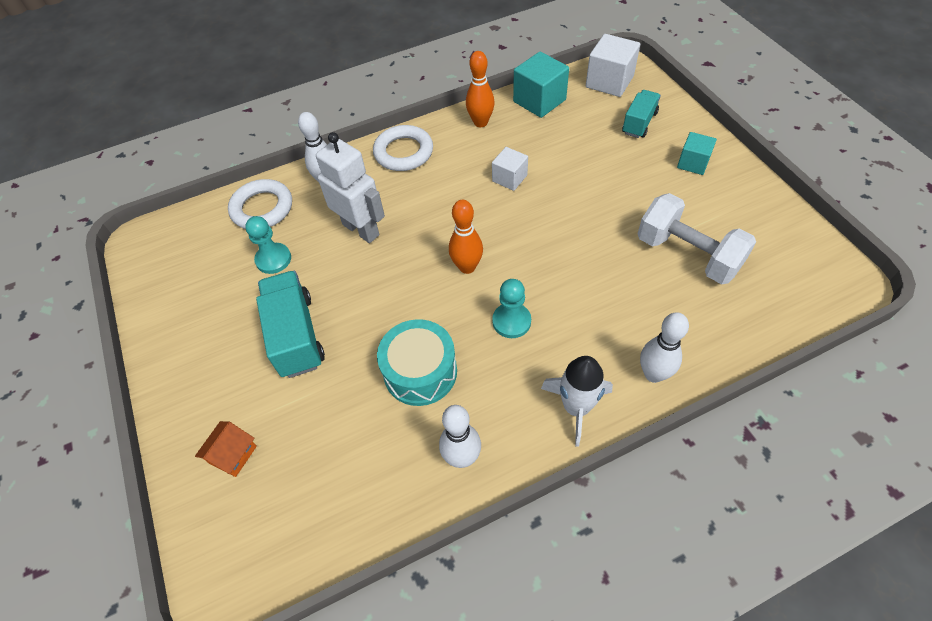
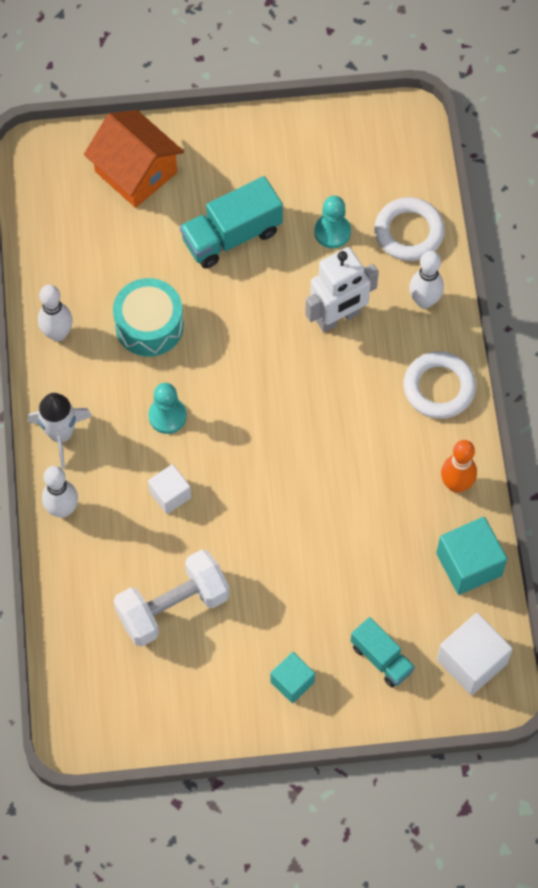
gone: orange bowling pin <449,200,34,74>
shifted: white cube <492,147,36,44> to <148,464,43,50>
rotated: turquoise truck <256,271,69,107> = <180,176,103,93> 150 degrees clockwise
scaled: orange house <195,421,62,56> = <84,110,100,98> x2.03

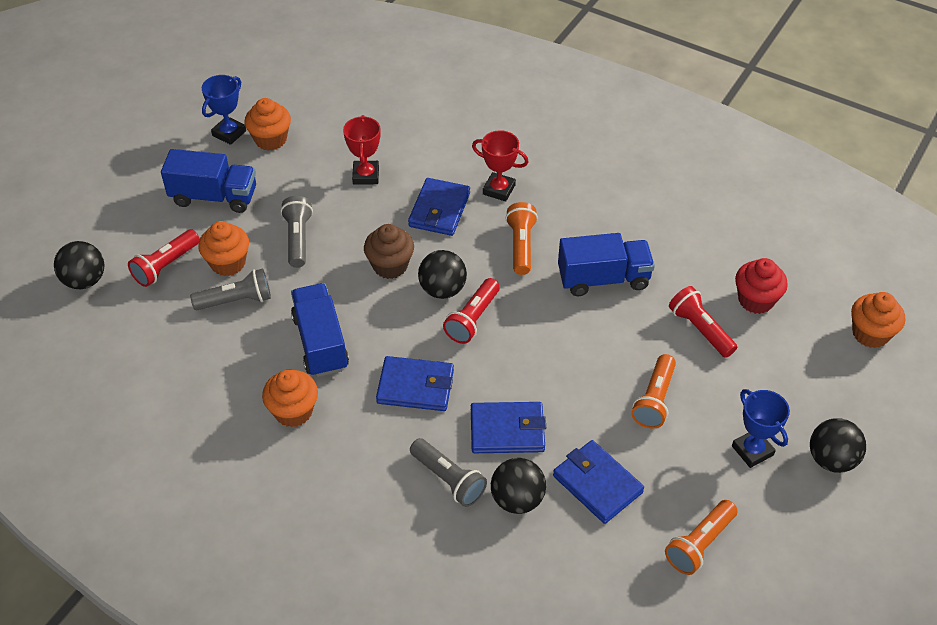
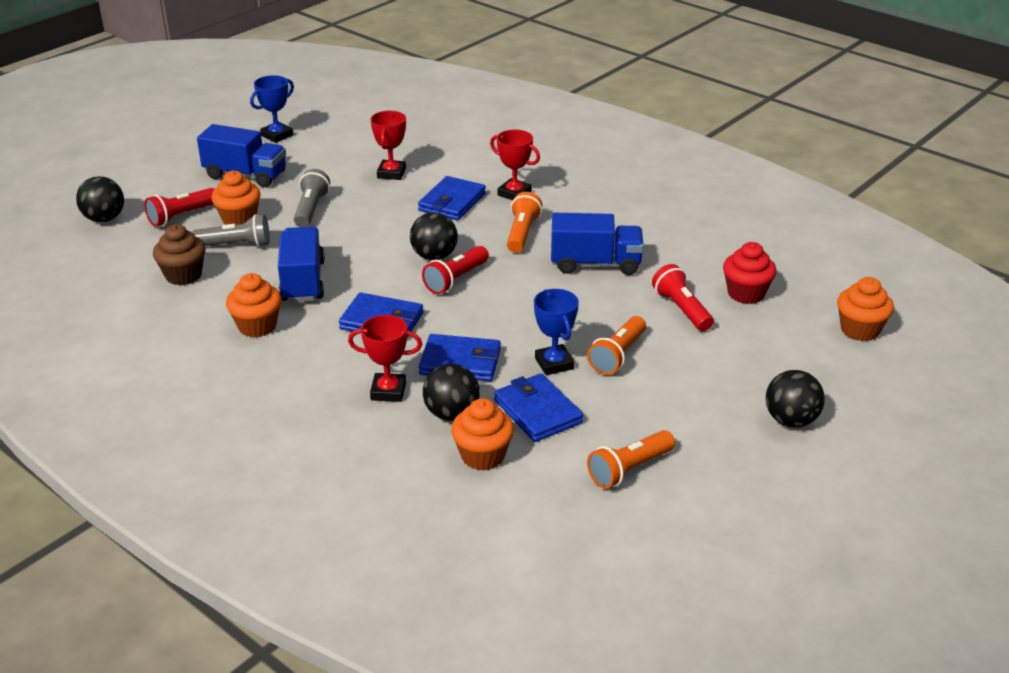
shifted: orange cupcake <245,98,46,53> to <451,398,63,73>; brown cupcake <364,224,50,55> to <153,224,53,61>; blue trophy <732,389,58,79> to <534,289,45,86>
swapped: grey flashlight <410,438,77,69> to red trophy <348,315,74,87>

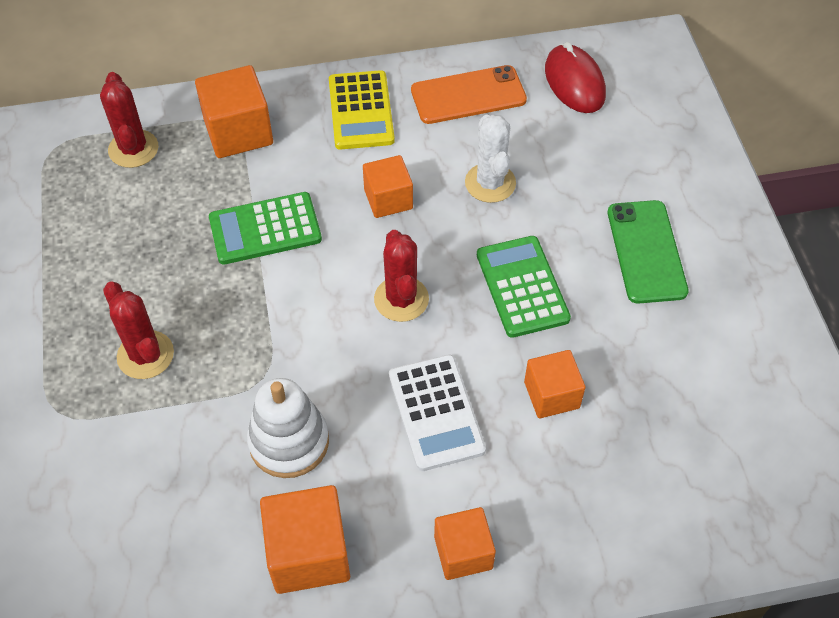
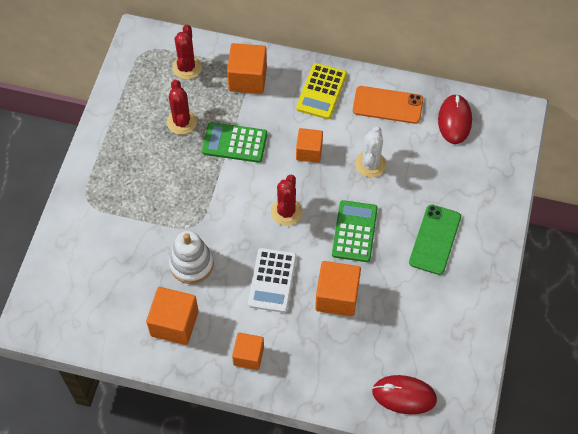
new: red mouse <372,375,65,40>
shifted: red cactus <103,282,71,97> to <167,80,30,55>
scaled: orange cube <524,350,62,68> = <315,261,46,56> x1.51

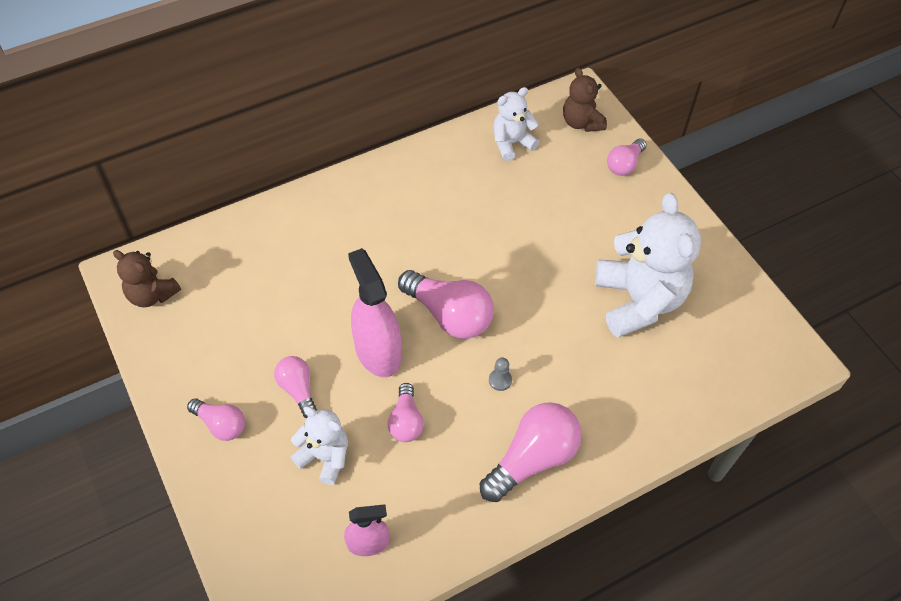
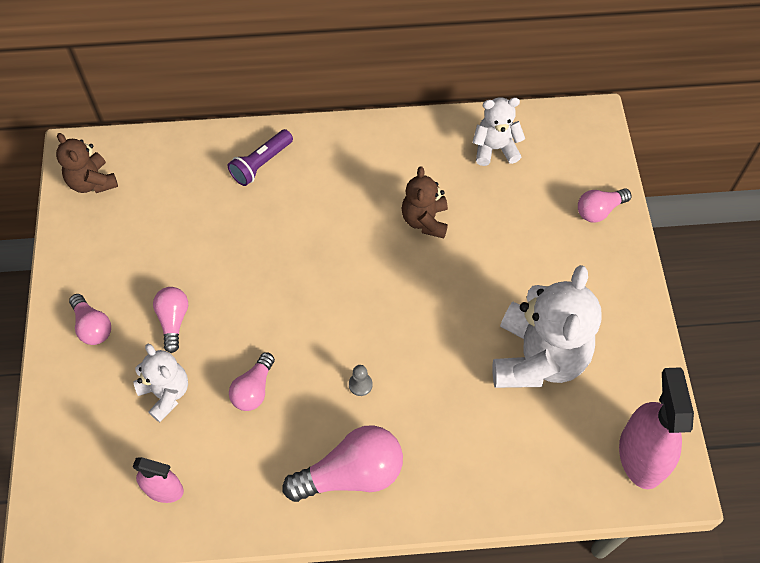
gone: pink light bulb <398,270,96,69>
new: purple flashlight <228,129,65,57>
shifted: pink spray bottle <348,248,53,129> to <619,367,75,122>; brown teddy bear <563,68,44,64> to <401,166,47,73>

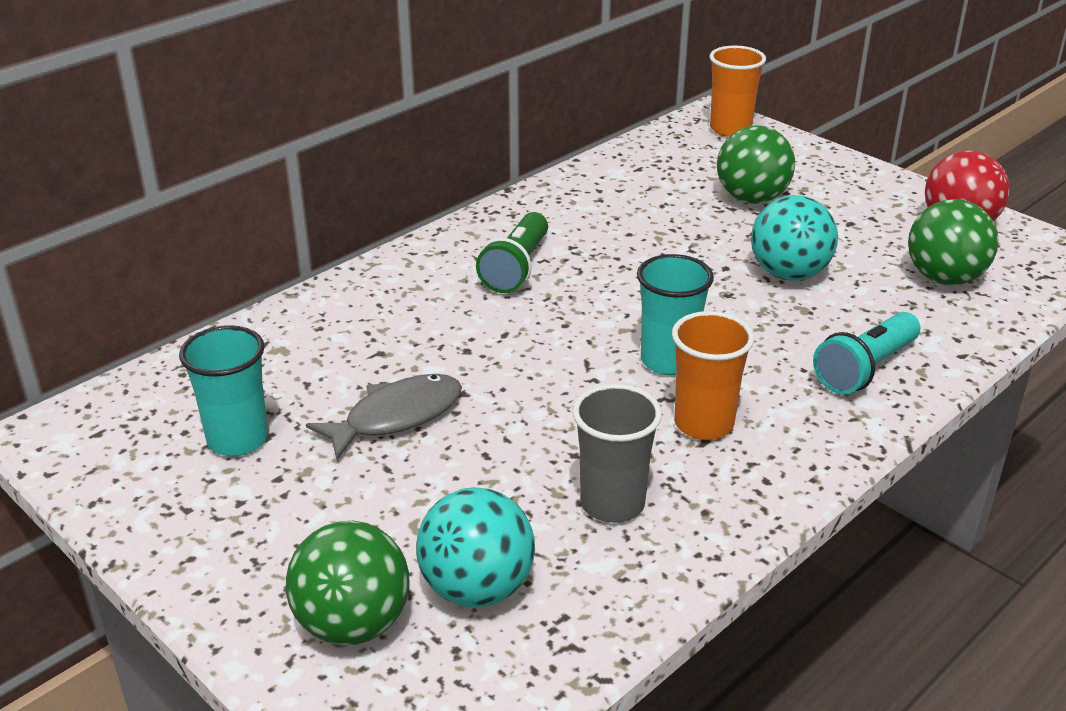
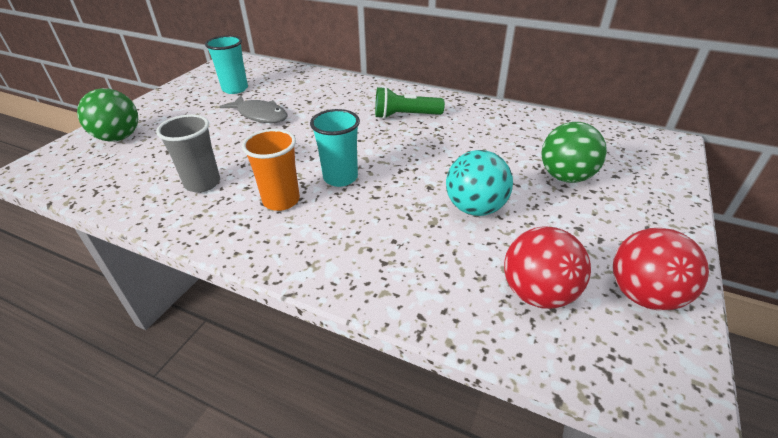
gone: turquoise ball <416,487,119,121>; orange cup <710,45,56,92>; turquoise flashlight <813,312,107,83>
repainted: green ball <908,199,91,86> to red ball <504,227,87,82>

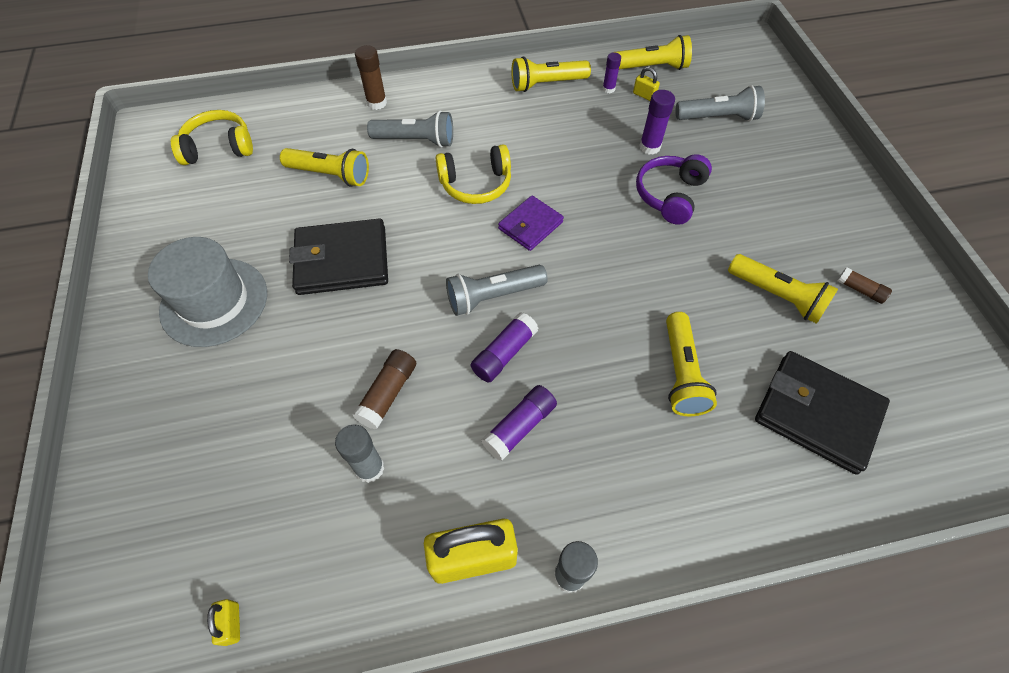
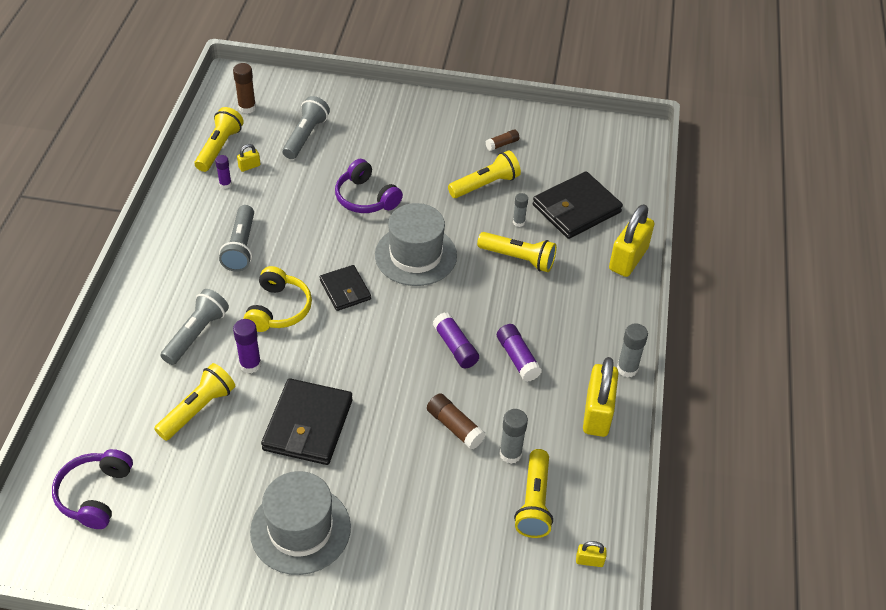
new: grey hat <375,203,82,83>; grey glue stick <513,193,15,34>; yellow padlock <609,204,45,73>
shifted: brown glue stick <355,45,32,65> to <233,63,23,51>; grey flashlight <446,265,102,51> to <219,205,35,67>; yellow flashlight <511,56,80,36> to <514,449,39,89>; purple glue stick <639,90,36,65> to <233,319,28,55>
repainted: yellow headphones <171,110,82,55> to purple headphones <52,449,81,80>; purple wallet <498,195,66,56> to black wallet <320,265,51,46>

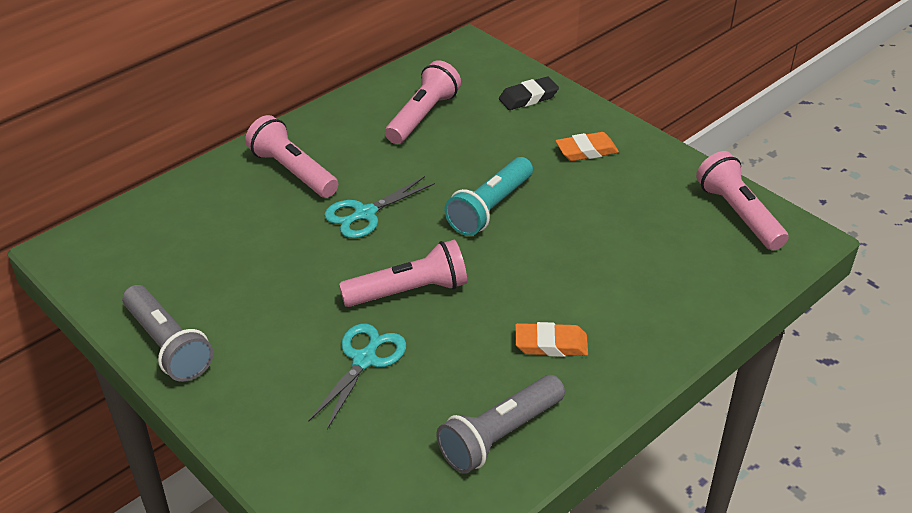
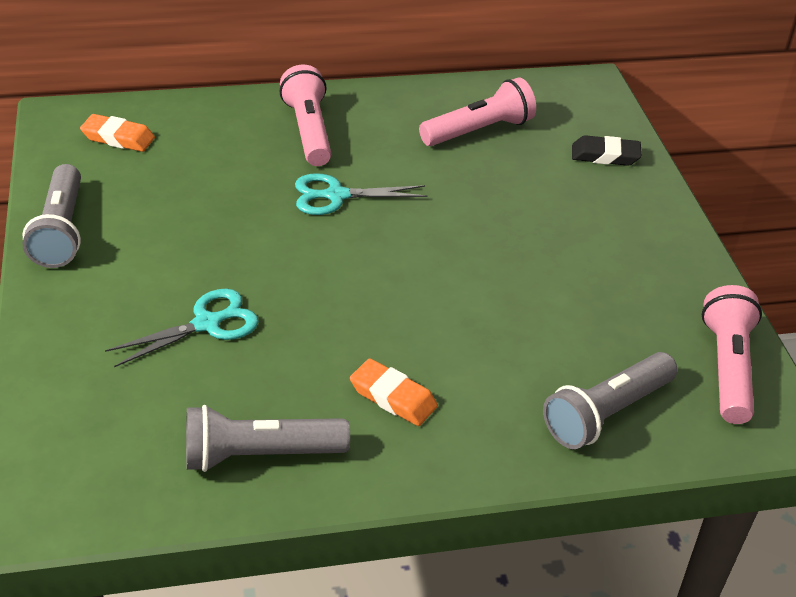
gone: pink flashlight <339,240,128,67>; turquoise flashlight <444,157,89,79>
new: grey flashlight <543,352,134,97>
shifted: orange eraser <555,132,64,29> to <80,114,75,38>

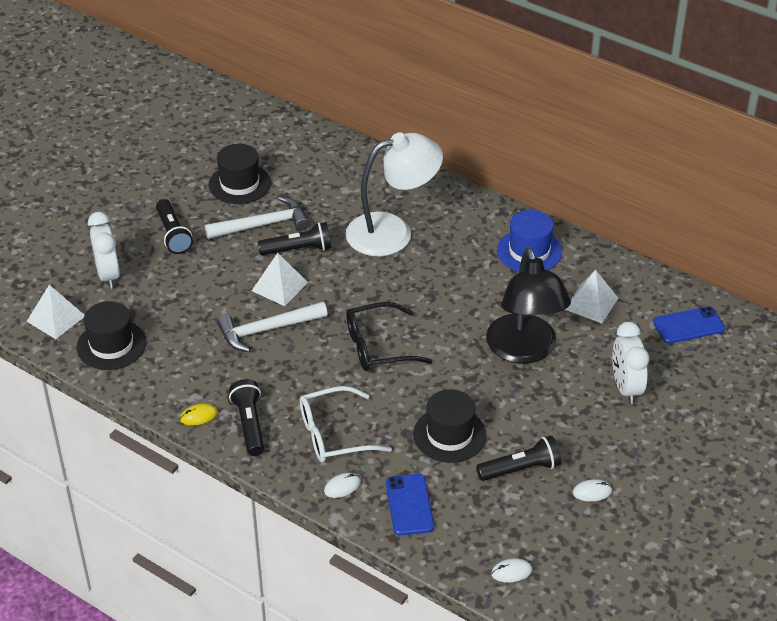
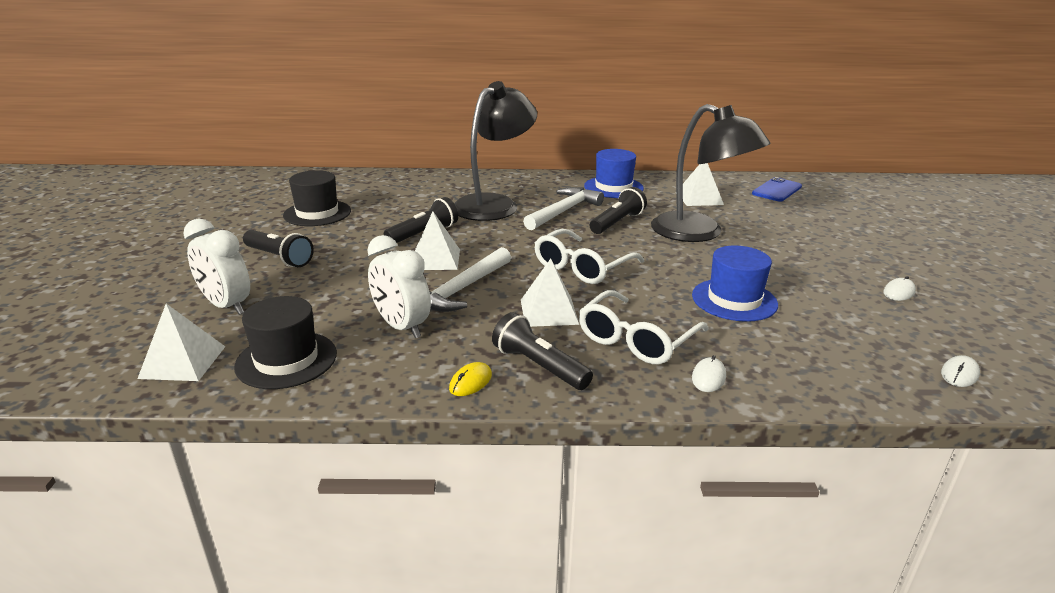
gone: blue phone <386,474,48,61>
new: white pyramid <521,259,58,68>
shifted: white hammer <205,196,104,43> to <523,187,81,43>; black flashlight <476,436,85,45> to <590,187,57,47>; white clock <612,322,37,82> to <368,235,63,103>
repainted: white lamp <346,132,97,124> to black lamp <454,81,83,140>; black glasses <346,302,86,69> to white glasses <535,229,109,55>; black hat <413,389,73,74> to blue hat <692,246,86,76>

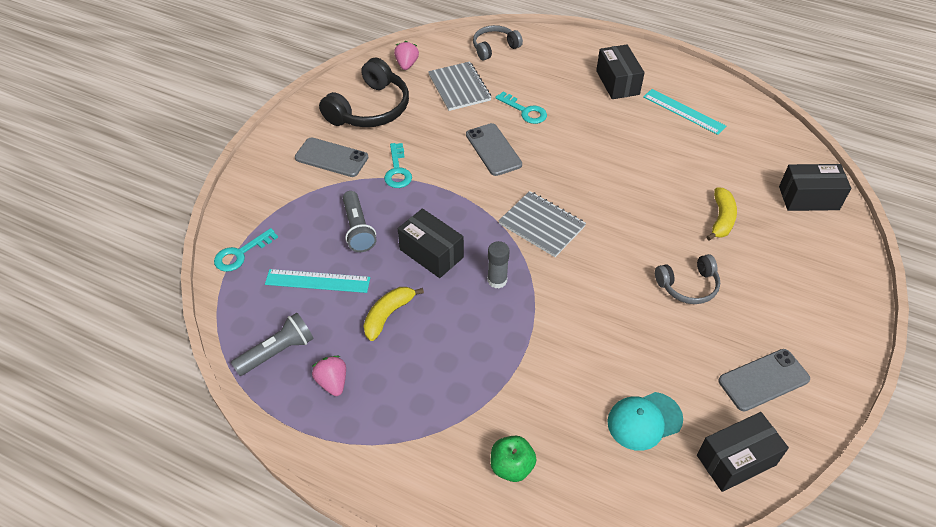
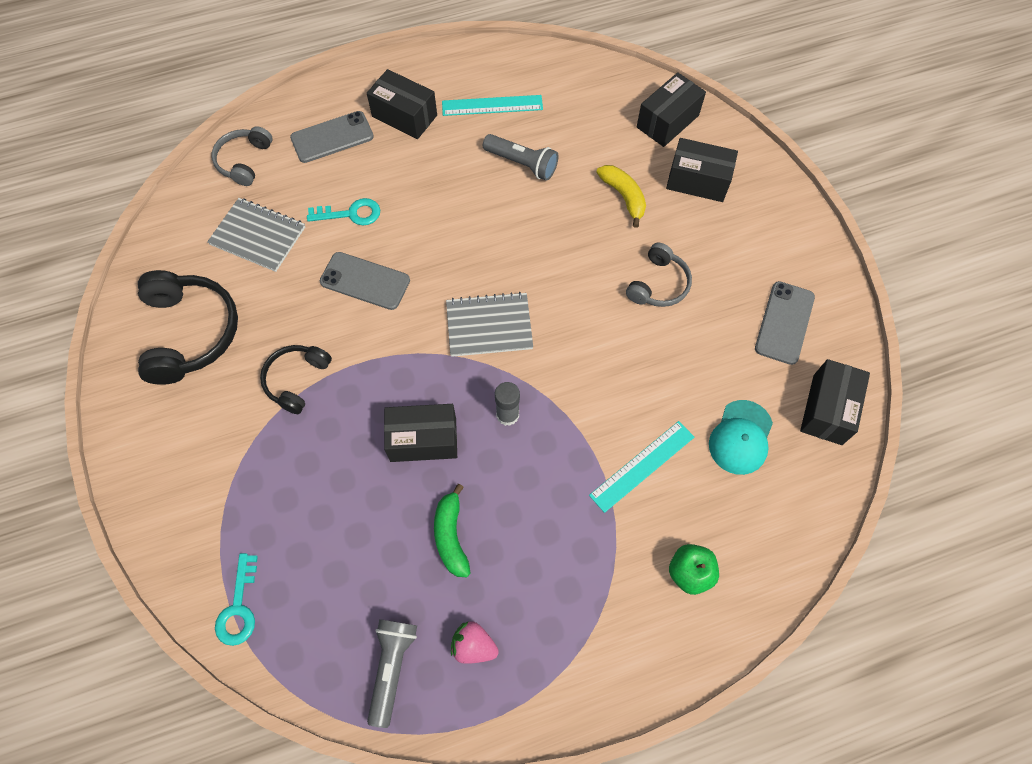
gone: pink strawberry <394,41,25,29>
new: black box <666,138,72,64>
shifted: turquoise ruler <265,269,105,24> to <589,421,105,92>; grey phone <295,137,73,40> to <290,111,84,52>; grey flashlight <343,191,33,61> to <483,134,75,47>
swapped: turquoise key <384,143,28,45> to black headphones <260,345,72,69>
repainted: yellow banana <363,287,61,54> to green banana <434,484,37,93>

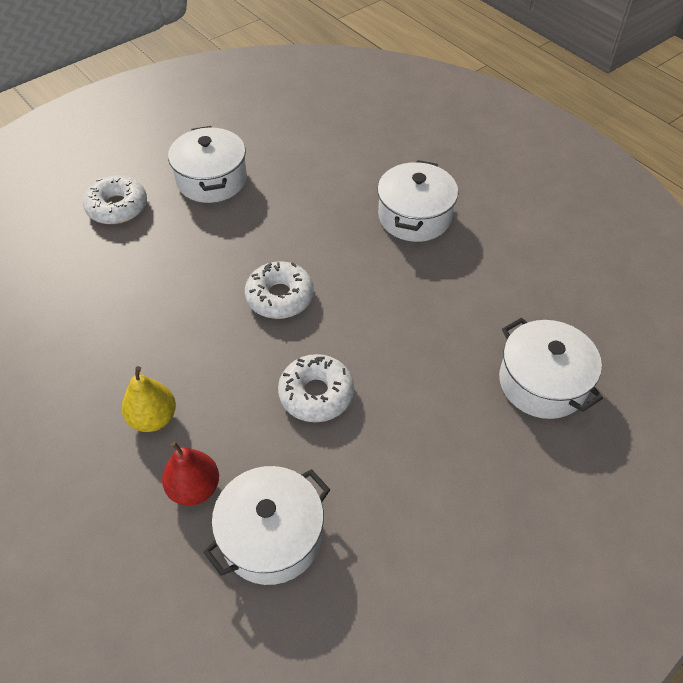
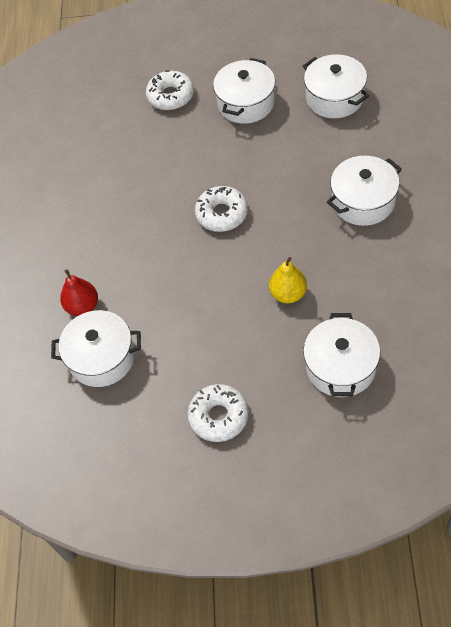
new: white pot <303,54,66,64>
shifted: yellow pear <122,366,54,66> to <269,257,38,46>; white donut <278,354,76,68> to <188,384,61,58>

